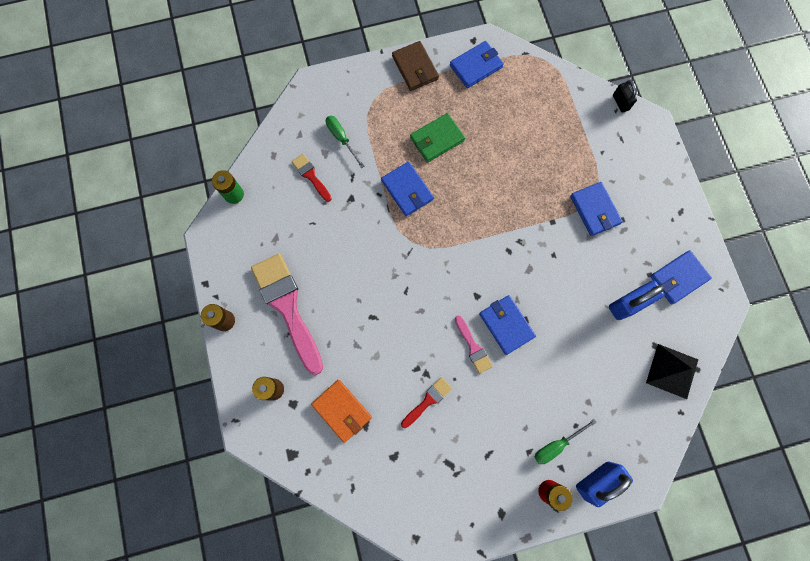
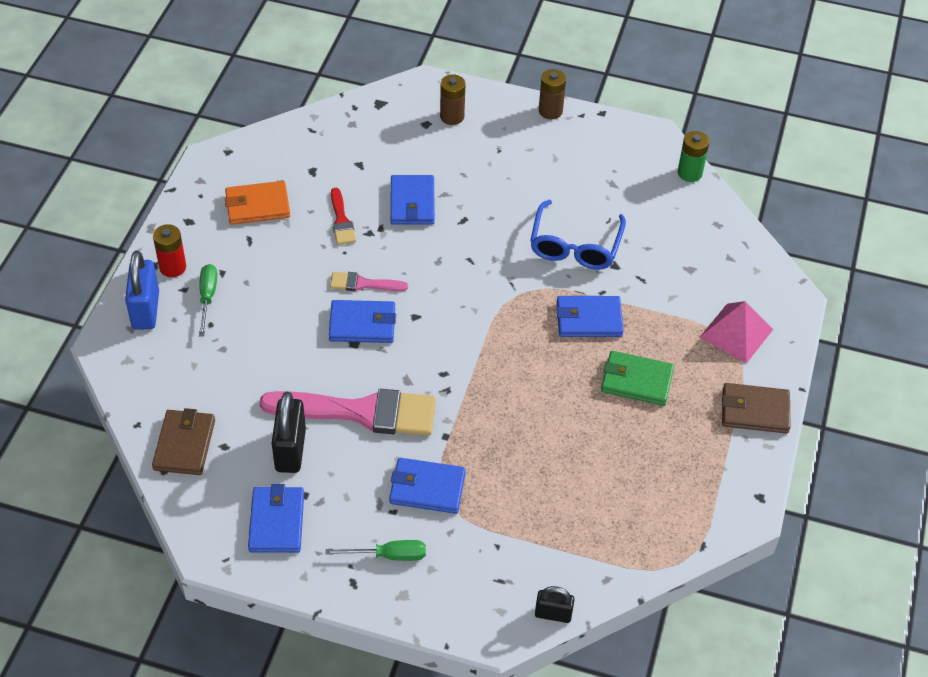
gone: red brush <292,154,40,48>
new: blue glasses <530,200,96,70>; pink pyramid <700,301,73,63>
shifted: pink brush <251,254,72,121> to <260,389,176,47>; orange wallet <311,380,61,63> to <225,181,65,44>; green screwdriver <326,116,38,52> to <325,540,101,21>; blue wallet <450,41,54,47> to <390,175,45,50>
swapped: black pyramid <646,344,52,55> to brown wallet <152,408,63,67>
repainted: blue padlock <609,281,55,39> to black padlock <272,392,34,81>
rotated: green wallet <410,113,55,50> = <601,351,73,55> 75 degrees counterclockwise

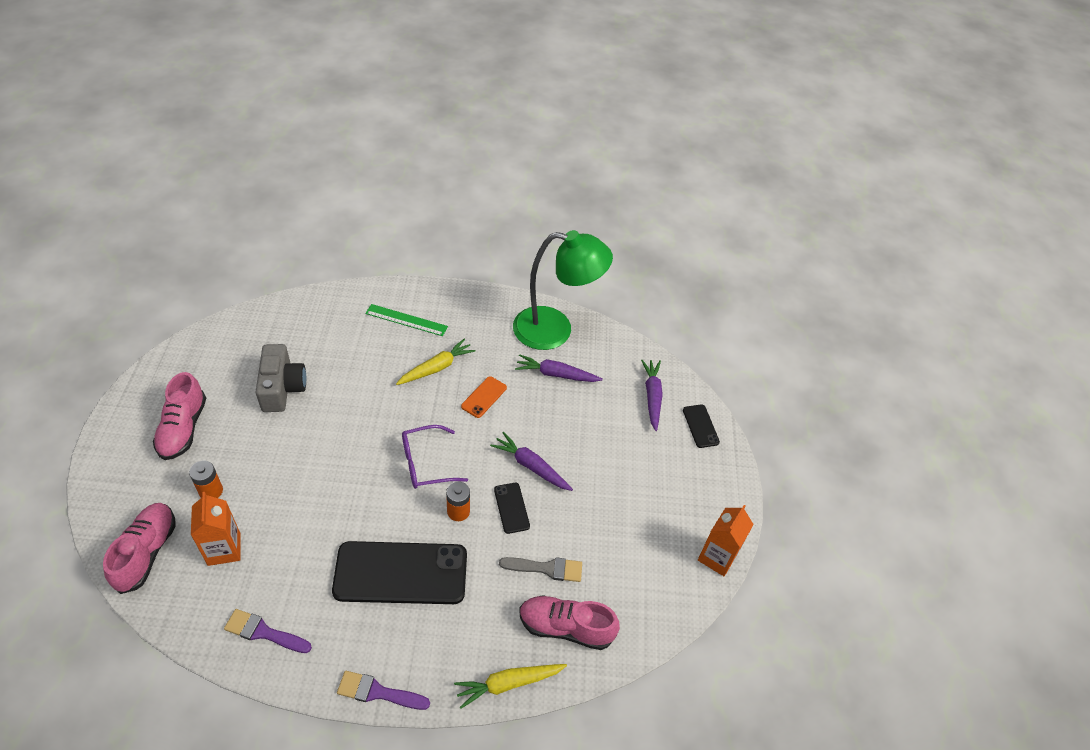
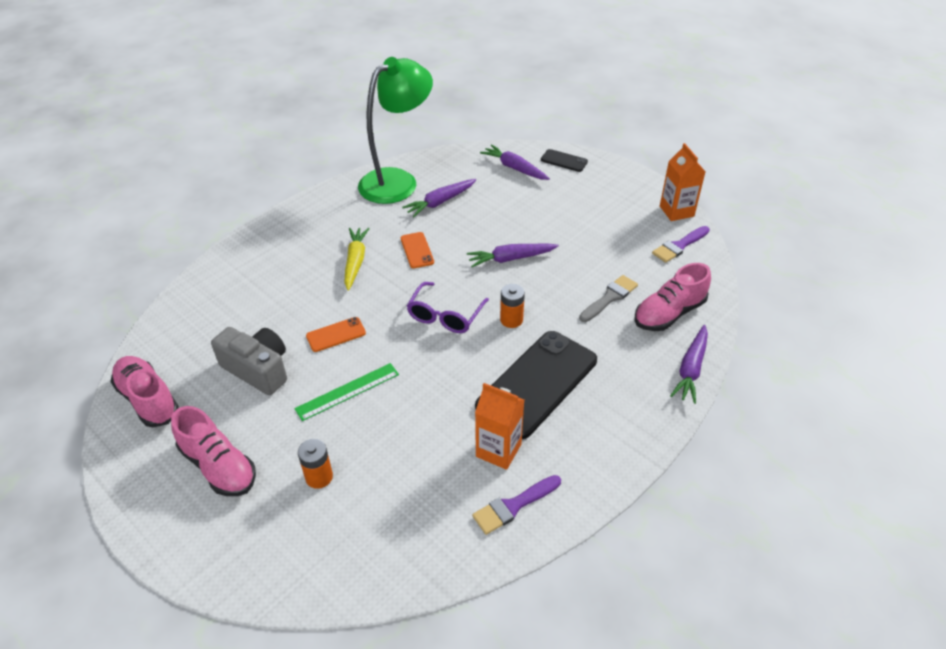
gone: black phone <494,483,36,51>
new: orange phone <306,317,60,35>
shifted: pink shoe <103,503,73,91> to <110,356,69,71>; orange carton <191,492,50,74> to <475,383,49,87>; purple brush <337,671,93,39> to <652,226,58,37>; green ruler <365,304,83,32> to <295,363,104,58>
repainted: yellow carrot <454,664,113,45> to purple carrot <670,325,38,79>

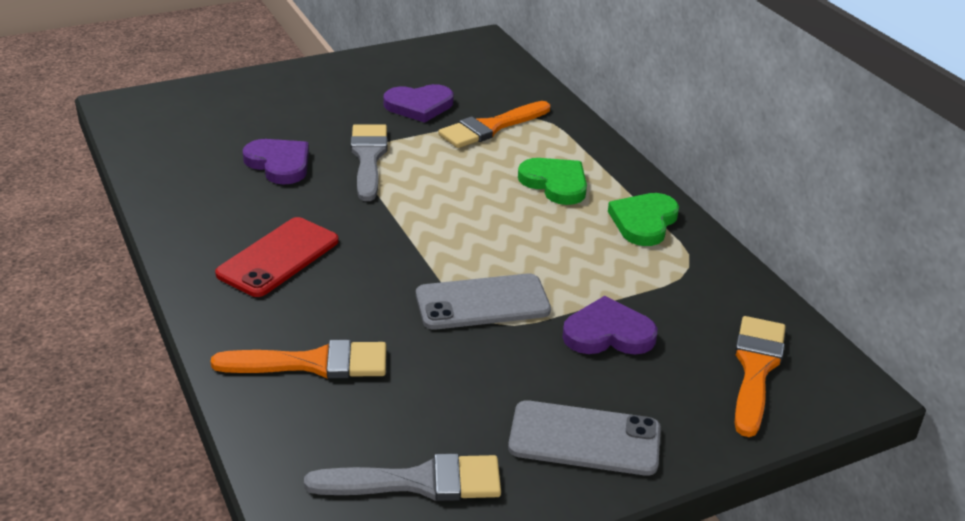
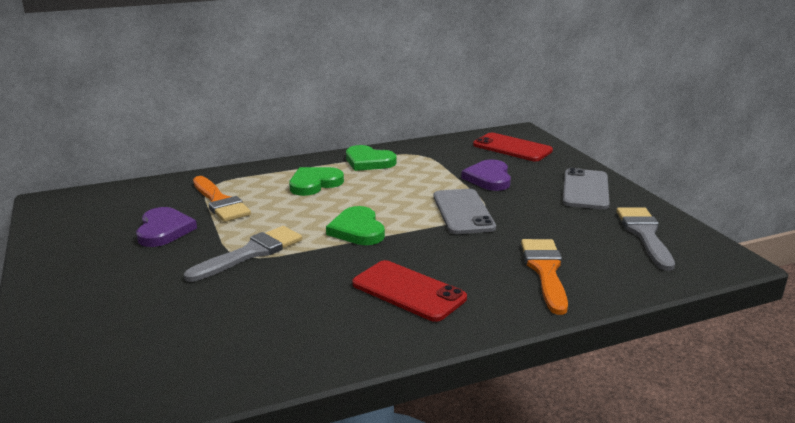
gone: purple heart <243,139,66,46>
new: green heart <326,206,59,39>
swapped: orange brush <735,316,51,121> to red phone <473,133,80,28>
rotated: grey brush <350,124,38,77> = <184,226,118,56> 135 degrees clockwise

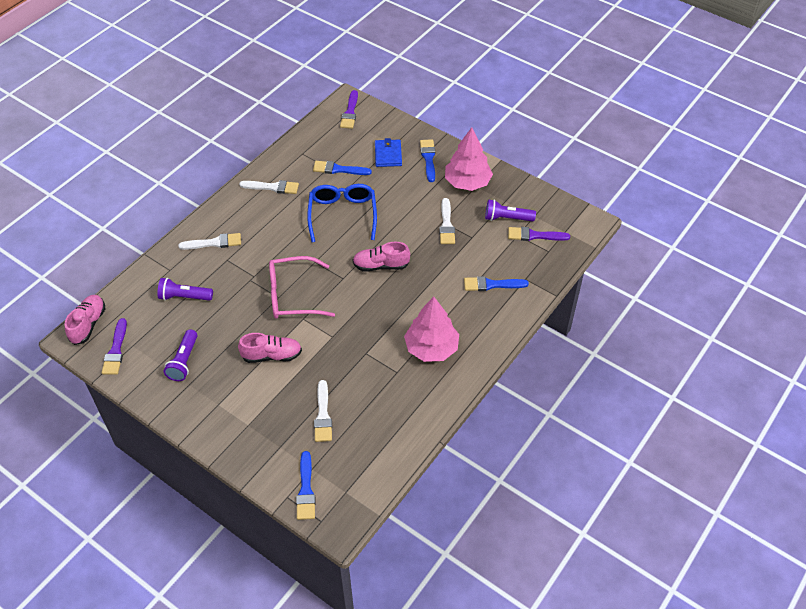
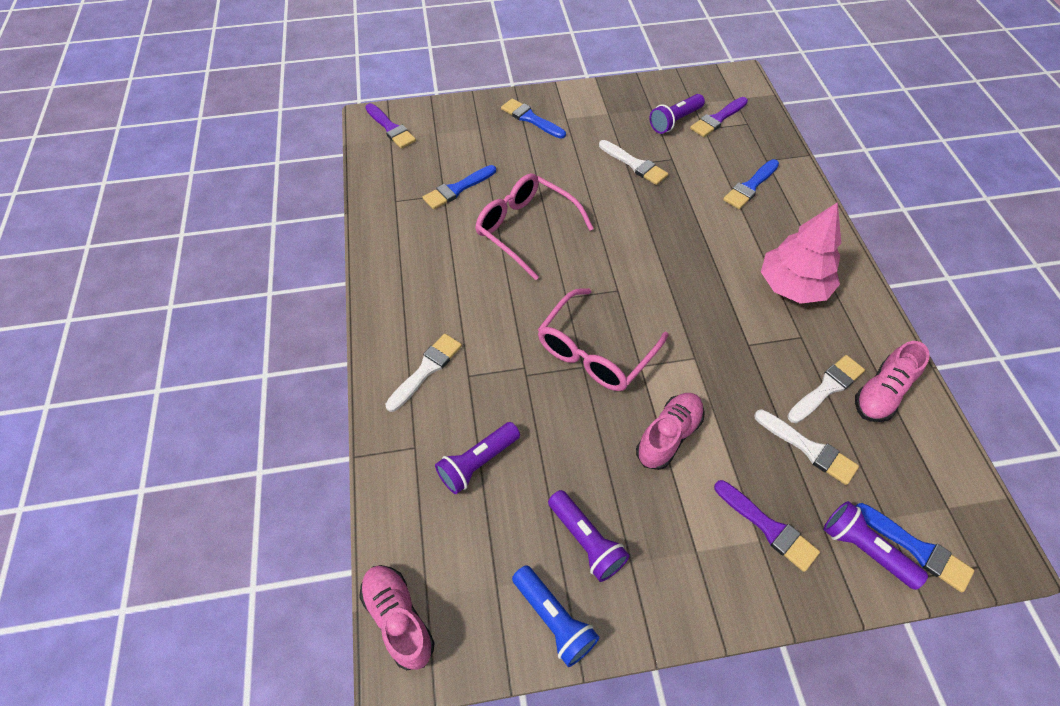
gone: blue wallet <375,138,27,29>; pink tree <445,127,48,64>
new: blue flashlight <512,565,88,102>; purple flashlight <824,501,104,89>
shifted: purple brush <102,318,25,57> to <714,480,106,92>; white brush <239,180,60,14> to <787,355,78,68>; pink shoe <353,242,57,30> to <855,341,75,81>
repainted: blue glasses <307,184,70,58> to pink glasses <475,173,119,107>

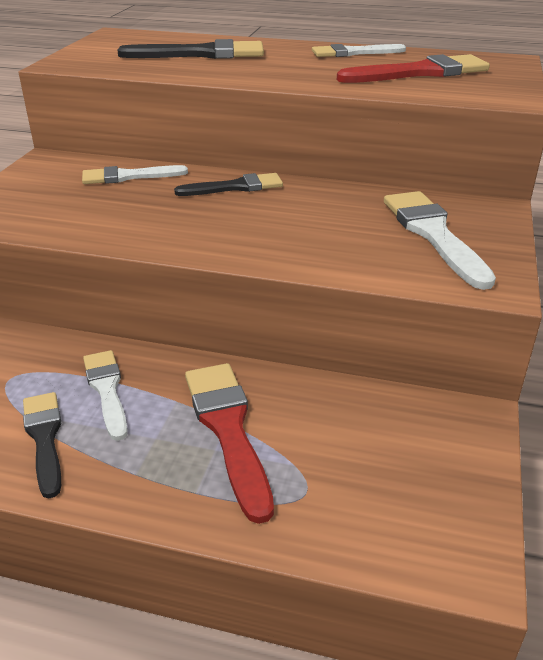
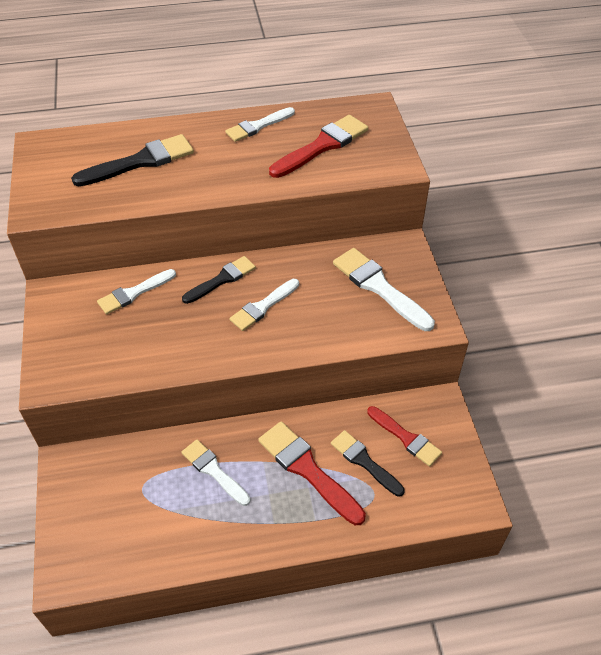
new: white brush <229,279,70,52>; red brush <367,406,75,61>
shifted: black brush <23,392,38,107> to <331,430,74,66>

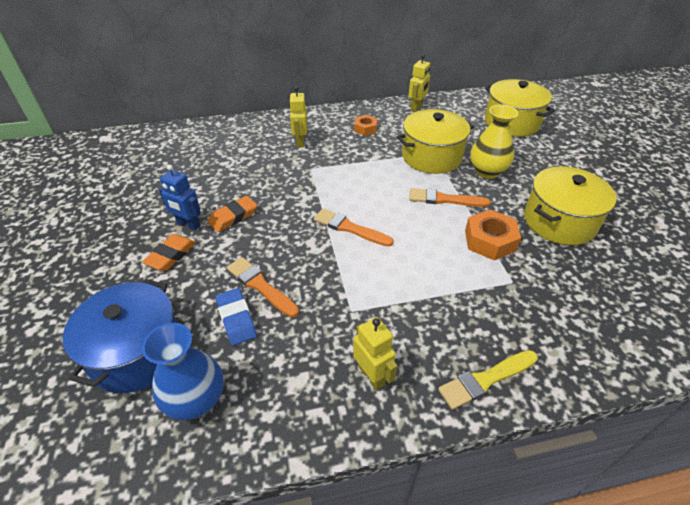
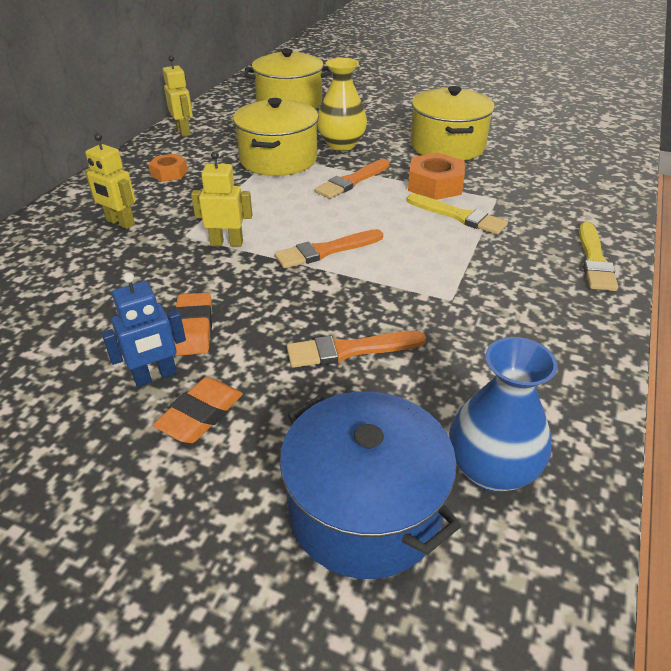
gone: blue eraser <216,288,41,58>
new: yellow brush <407,194,101,41>
shifted: yellow robot <353,317,44,74> to <191,151,61,96>
rotated: orange eraser <142,234,54,37> = <153,377,90,66> 60 degrees clockwise

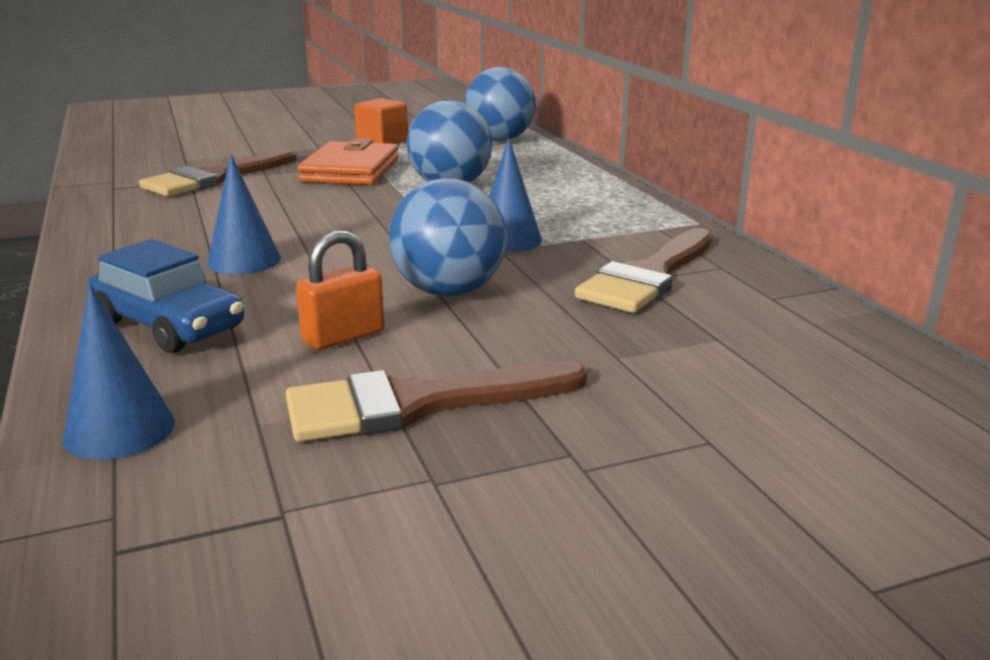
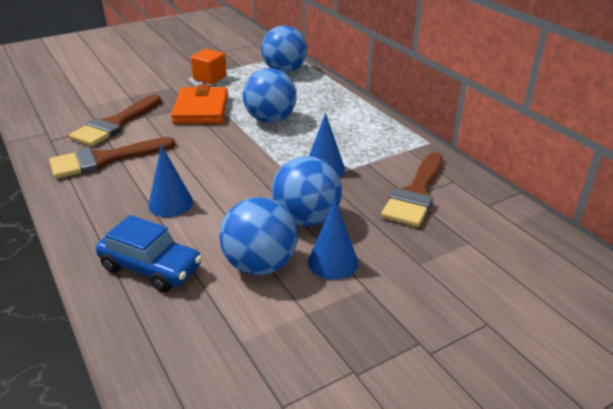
shifted: blue cone <63,283,112,177> to <308,199,50,81>; brown brush <286,361,301,81> to <49,137,126,42>
swapped: orange padlock <296,230,88,120> to blue ball <220,197,78,78>

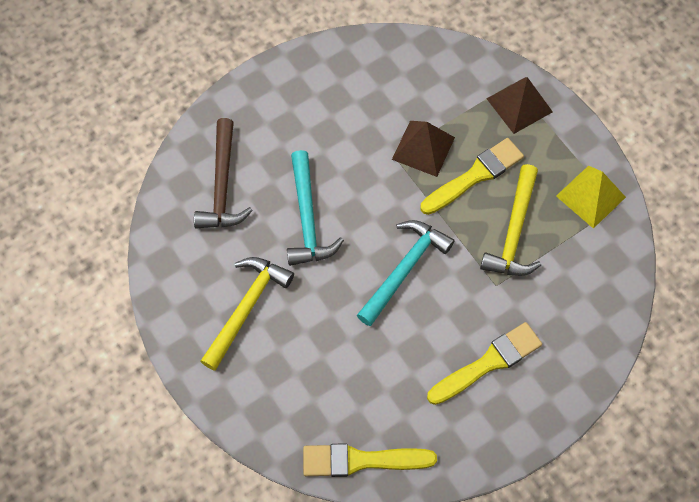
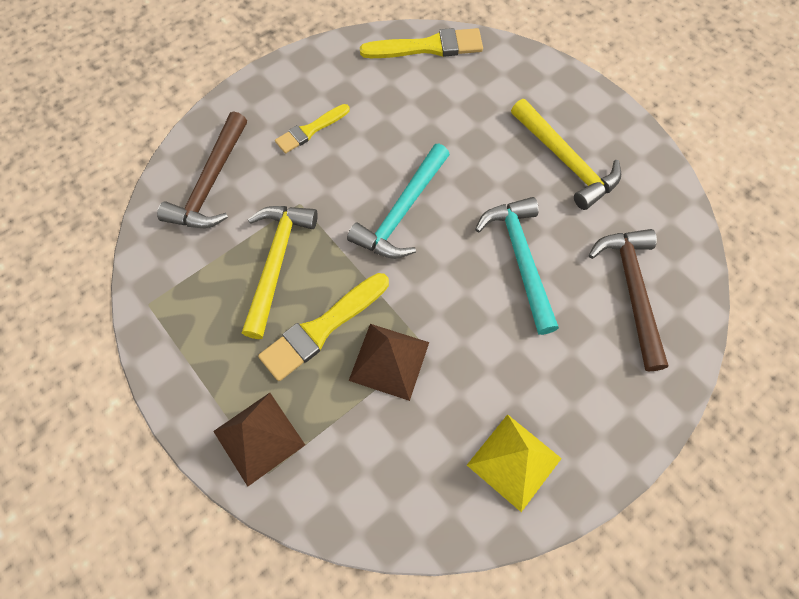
new: brown hammer <157,111,90,117>
shifted: yellow pyramid <556,166,70,63> to <467,414,95,98>
rotated: yellow hammer <200,257,94,114> = <511,99,110,111> 60 degrees counterclockwise
scaled: yellow brush <427,322,115,83> = <275,104,75,50> x0.64

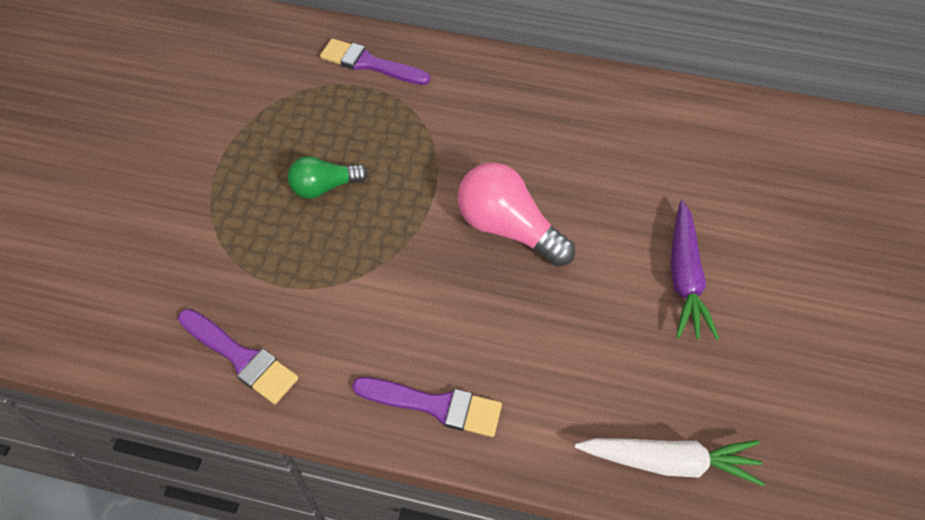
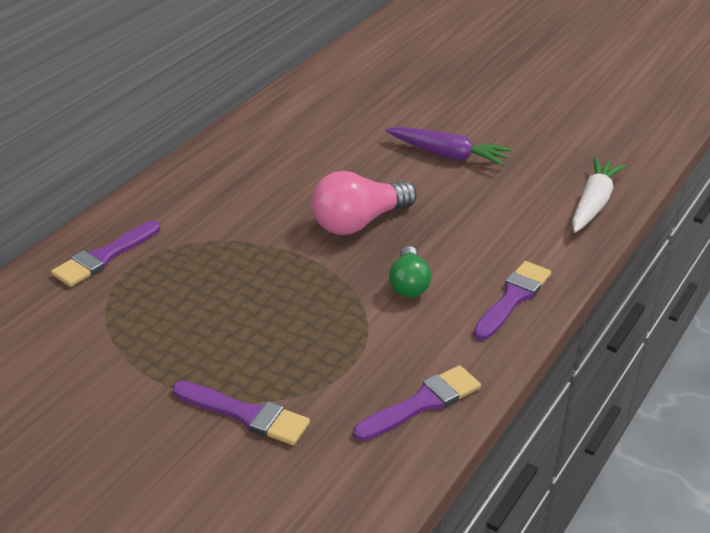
new: purple brush <172,381,138,64>
shifted: green light bulb <288,156,80,43> to <389,246,42,52>

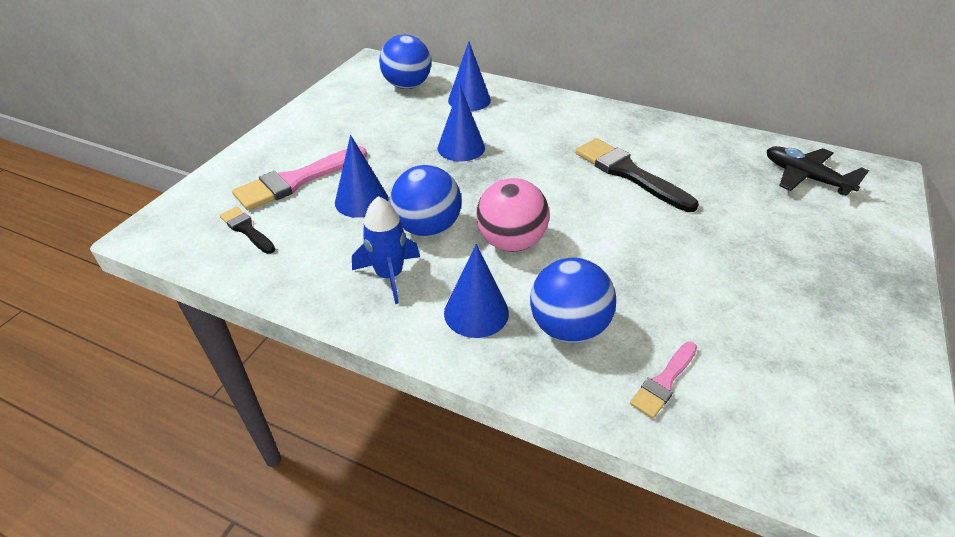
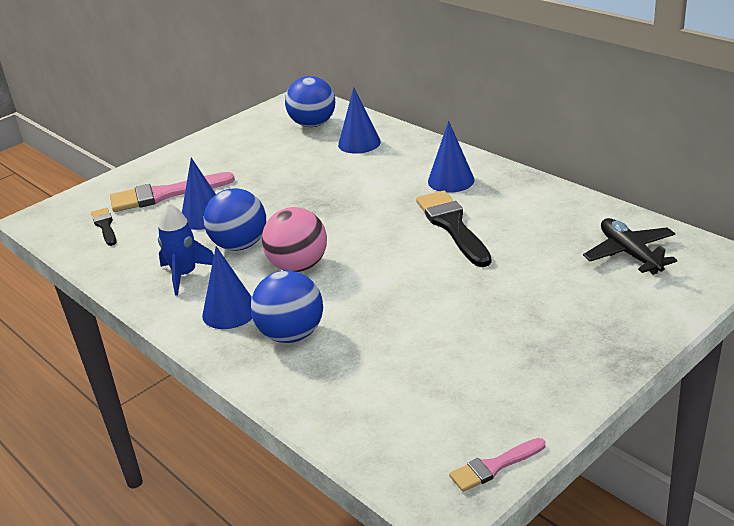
shifted: blue cone <438,85,47,77> to <428,121,47,72>; pink brush <630,342,67,77> to <449,438,97,54>

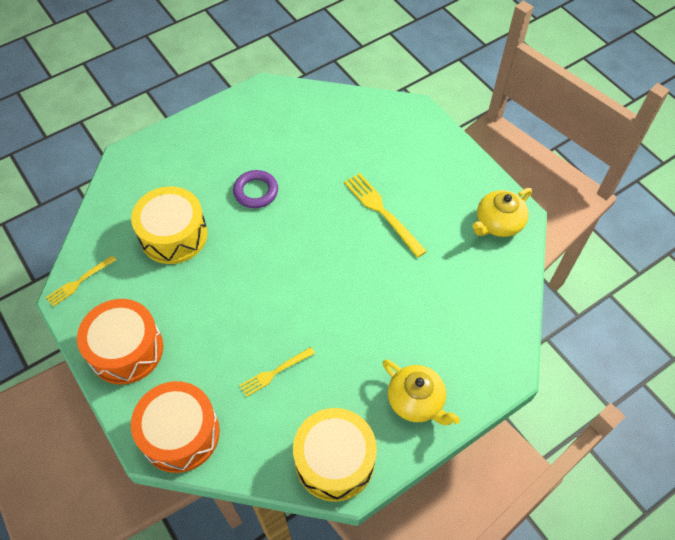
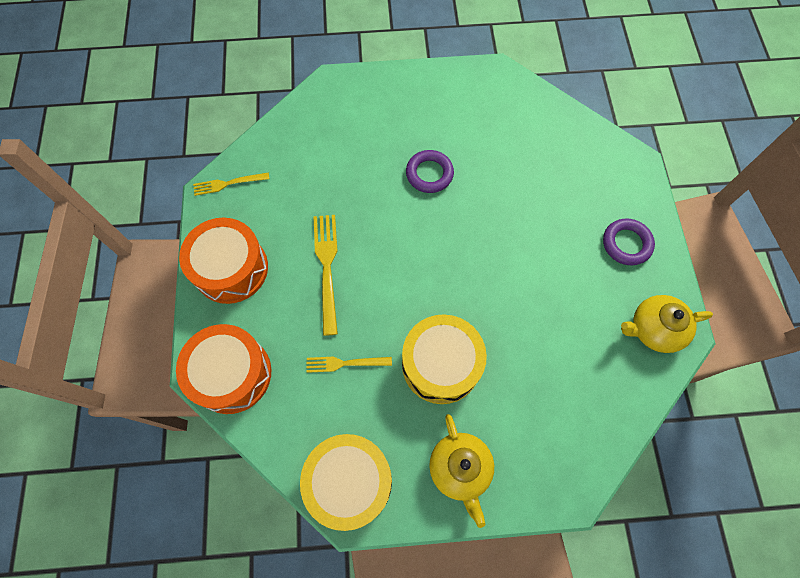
new: purple ring <603,218,52,47>
shifted: yellow drum <131,186,77,78> to <402,315,85,89>; yellow fork <344,173,83,85> to <313,215,25,121>

